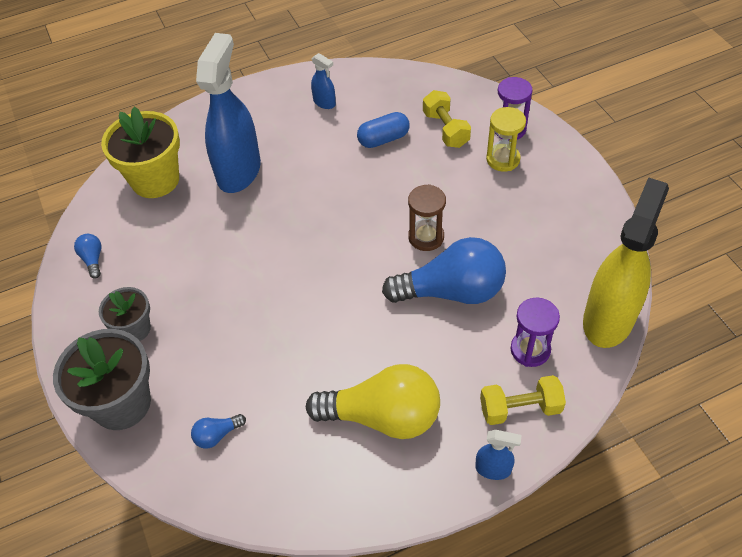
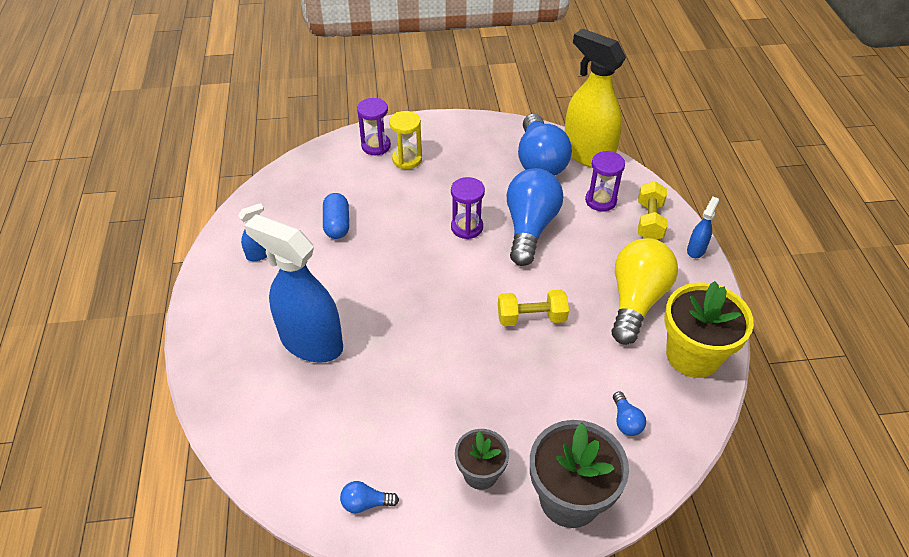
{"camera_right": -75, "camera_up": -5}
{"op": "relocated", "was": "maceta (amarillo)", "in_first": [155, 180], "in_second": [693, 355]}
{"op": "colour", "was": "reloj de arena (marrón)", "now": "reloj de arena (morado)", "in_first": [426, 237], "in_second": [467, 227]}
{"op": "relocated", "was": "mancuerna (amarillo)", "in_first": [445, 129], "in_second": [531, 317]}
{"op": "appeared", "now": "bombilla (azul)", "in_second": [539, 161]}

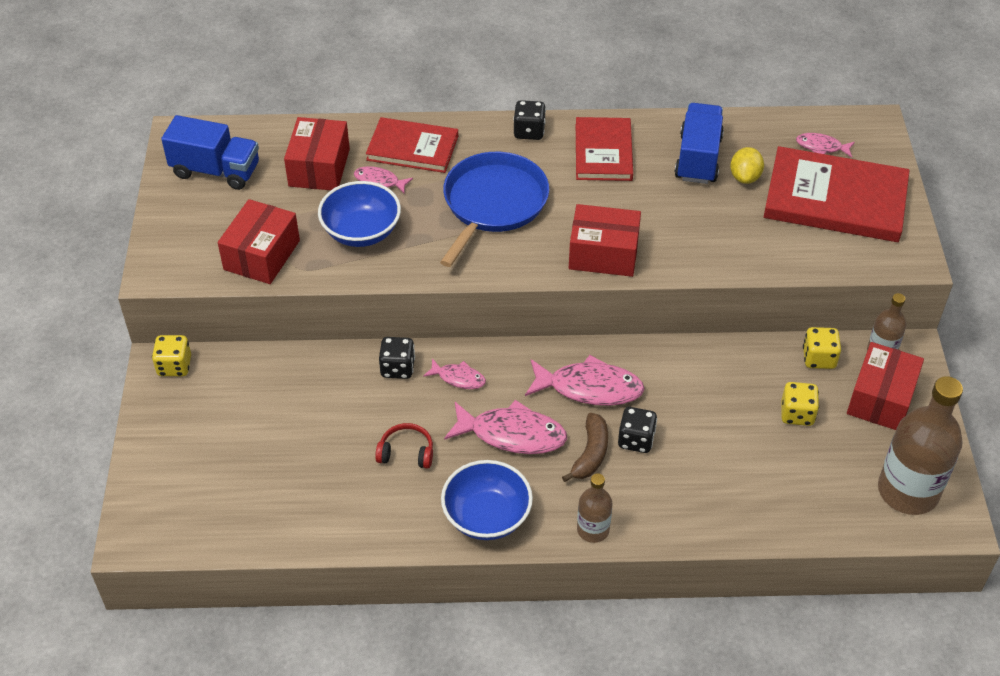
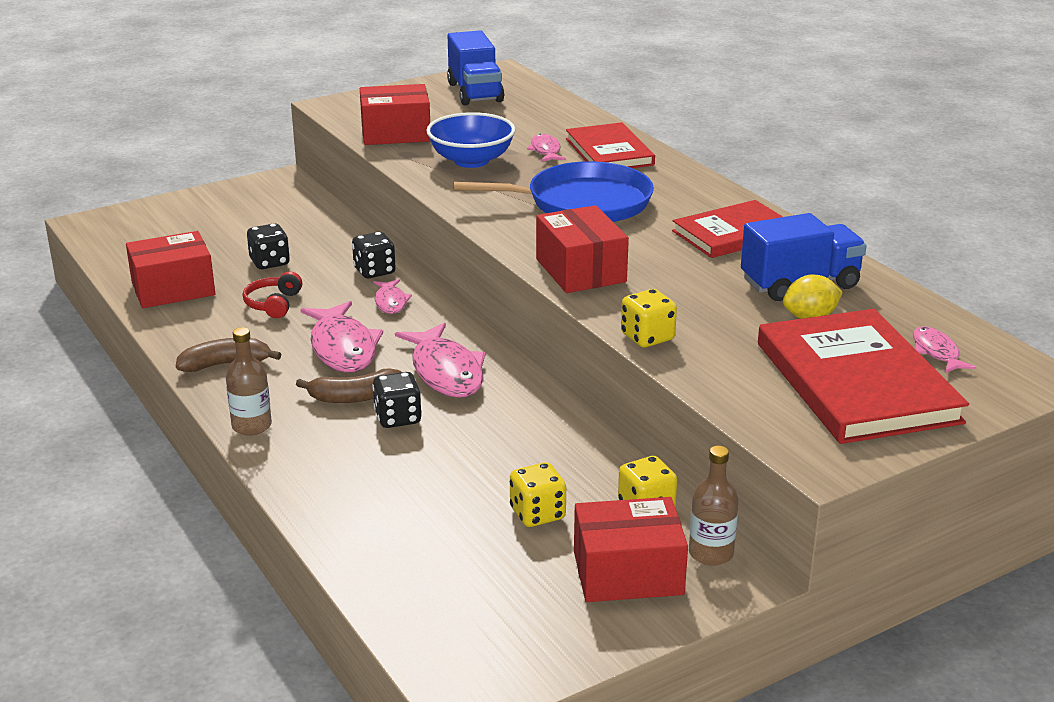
{"camera_right": 60, "camera_up": -20}
{"op": "relocated", "was": "dado (amarillo)", "in_first": [174, 366], "in_second": [647, 337]}
{"op": "relocated", "was": "caja (rojo)", "in_first": [319, 167], "in_second": [173, 289]}
{"op": "spun", "was": "auriculares (rojo)", "in_first": [406, 452], "in_second": [273, 304], "clockwise": -150}
{"op": "exchanged", "was": "cuenco (azul)", "now": "plátano (marrón)", "in_first": [487, 516], "in_second": [225, 364]}
{"op": "relocated", "was": "dado (negro)", "in_first": [529, 131], "in_second": [269, 262]}
{"op": "missing", "was": "botella (marrón)", "in_first": [908, 491]}

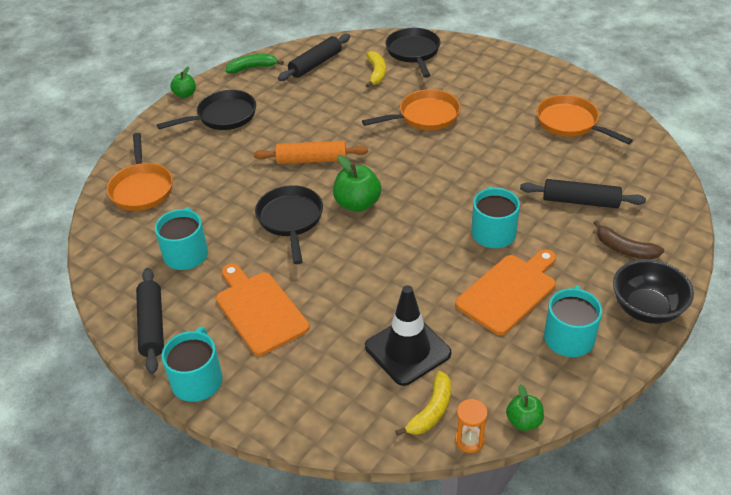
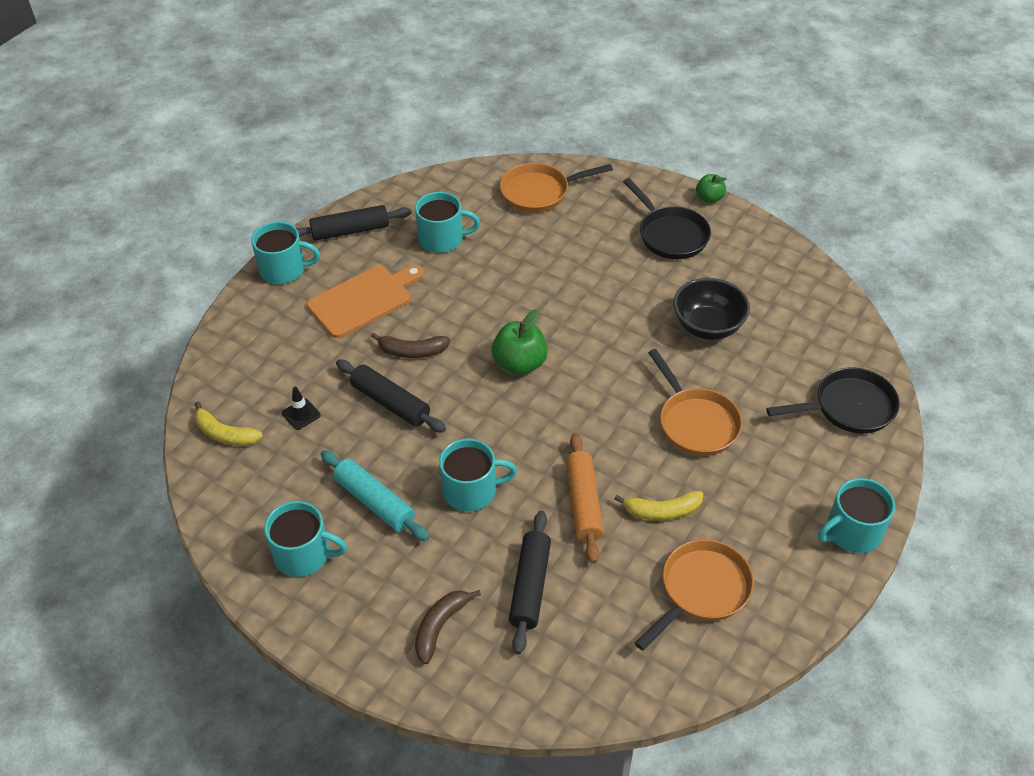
{"camera_right": 85, "camera_up": 5}
{"op": "missing", "was": "plátano (verde)", "in_first": [252, 68]}
{"op": "relocated", "was": "rodillo (naranja)", "in_first": [311, 160], "in_second": [583, 503]}
{"op": "missing", "was": "sartén (negro)", "in_first": [290, 220]}
{"op": "relocated", "was": "rodillo (negro)", "in_first": [315, 64], "in_second": [390, 403]}
{"op": "size", "was": "cono de tráfico (negro)", "in_first": [407, 350], "in_second": [301, 414], "ratio": 0.45}
{"op": "relocated", "was": "plátano (amarillo)", "in_first": [376, 73], "in_second": [662, 511]}
{"op": "exchanged", "was": "tabla de cortar (naranja)", "now": "rodillo (turquesa)", "in_first": [509, 292], "in_second": [374, 502]}
{"op": "missing", "was": "reloj de arena (naranja)", "in_first": [469, 440]}
{"op": "missing", "was": "manzana (verde)", "in_first": [523, 421]}
{"op": "relocated", "was": "cuenco (negro)", "in_first": [646, 309], "in_second": [707, 326]}
{"op": "appeared", "now": "plátano (marrón)", "in_second": [412, 351]}
{"op": "appeared", "now": "taza (turquesa)", "in_second": [852, 532]}

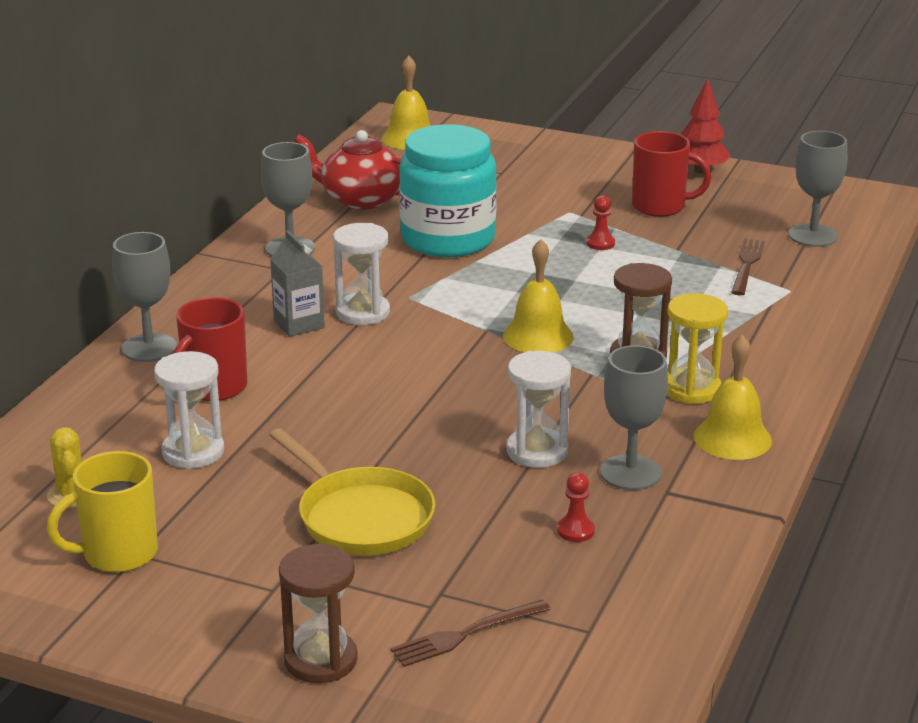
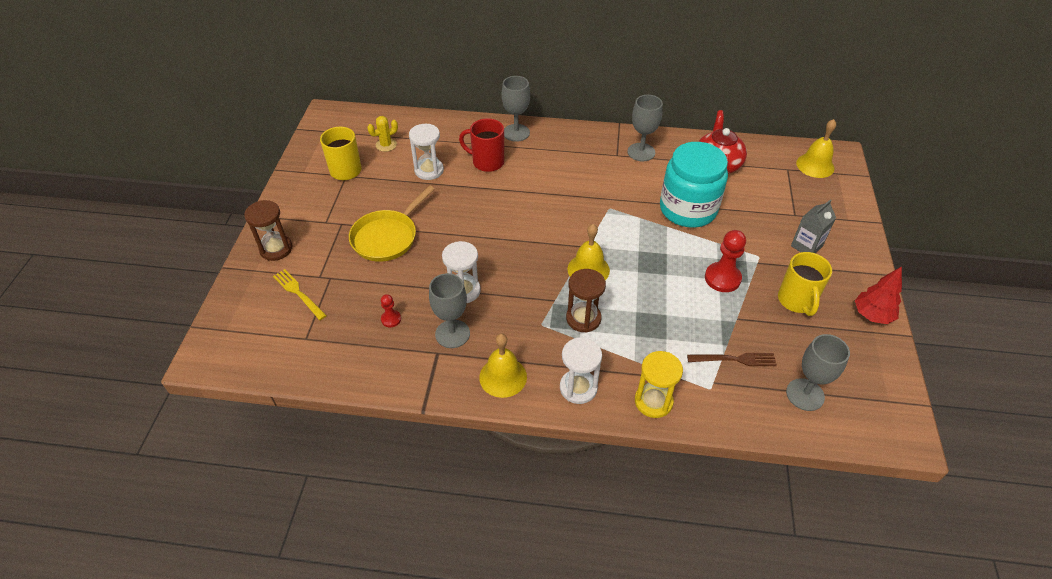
{"camera_right": 75, "camera_up": 20}
{"op": "relocated", "was": "cartón de leche (gris)", "in_first": [299, 324], "in_second": [806, 246]}
{"op": "relocated", "was": "reloj de arena (blanco)", "in_first": [362, 312], "in_second": [578, 388]}
{"op": "colour", "was": "tenedor (marrón)", "now": "tenedor (amarillo)", "in_first": [465, 634], "in_second": [298, 293]}
{"op": "size", "was": "peón (rojo)", "in_first": [600, 243], "in_second": [722, 278], "ratio": 1.87}
{"op": "colour", "was": "taza (rojo)", "now": "taza (amarillo)", "in_first": [660, 207], "in_second": [796, 301]}
{"op": "relocated", "was": "reloj de arena (amarillo)", "in_first": [691, 389], "in_second": [653, 401]}

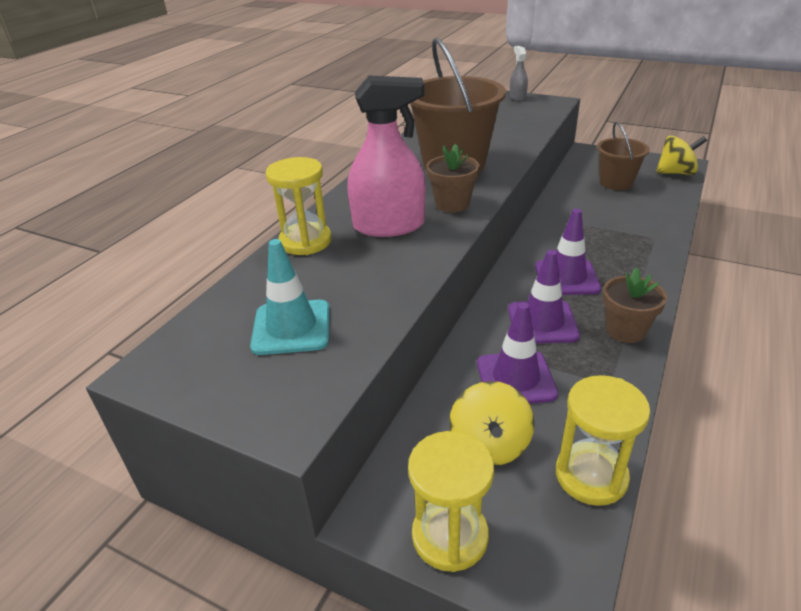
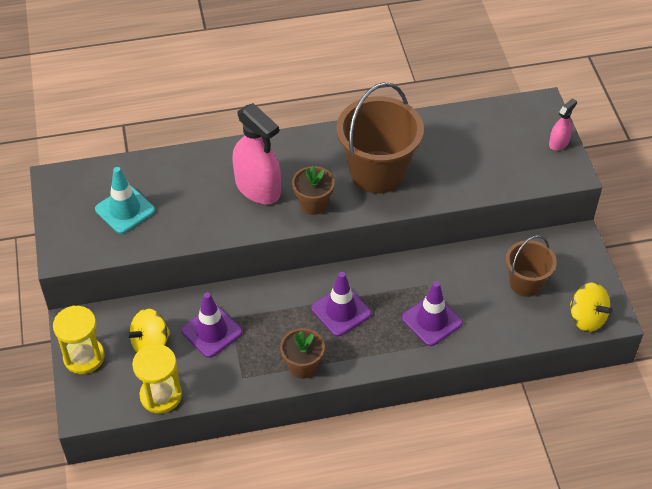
{"camera_right": 50, "camera_up": 15}
{"op": "missing", "was": "reloj de arena (amarillo)", "in_first": [305, 241]}
{"op": "relocated", "was": "cono de tráfico (morado)", "in_first": [542, 322], "in_second": [432, 320]}
{"op": "colour", "was": "pulverizador (gris)", "now": "pulverizador (rosa)", "in_first": [517, 97], "in_second": [559, 142]}

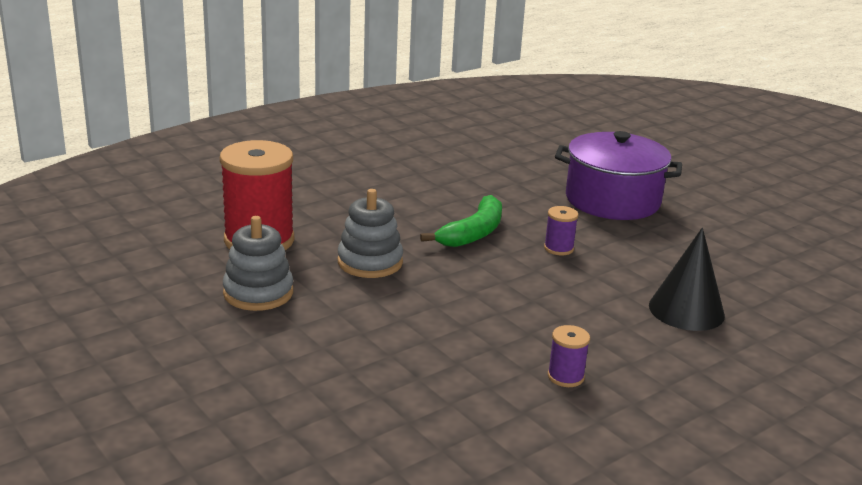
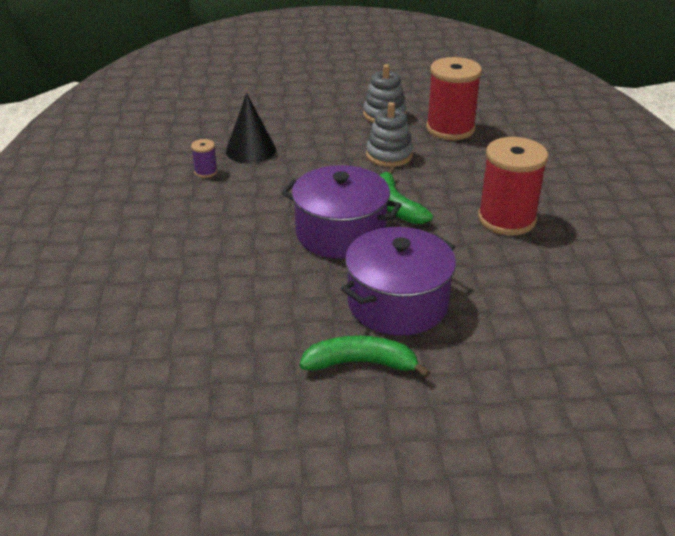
{"camera_right": 125, "camera_up": 10}
{"op": "exchanged", "was": "carrete (morado)", "now": "olla (morado)", "in_first": [558, 248], "in_second": [340, 233]}
{"op": "relocated", "was": "cono (negro)", "in_first": [686, 310], "in_second": [251, 150]}
{"op": "appeared", "now": "plátano (verde)", "in_second": [361, 363]}
{"op": "appeared", "now": "carrete (rojo)", "in_second": [506, 219]}

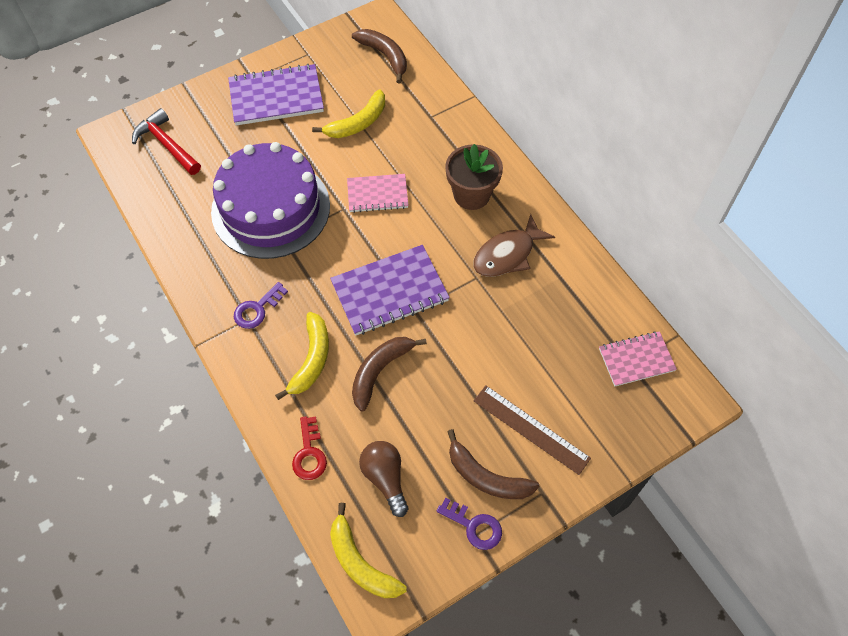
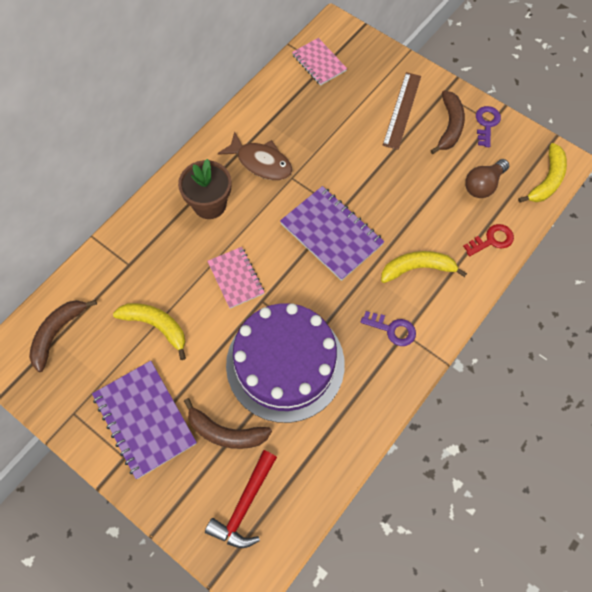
{"camera_right": -110, "camera_up": 5}
{"op": "relocated", "was": "plátano (marrón)", "in_first": [379, 371], "in_second": [226, 432]}

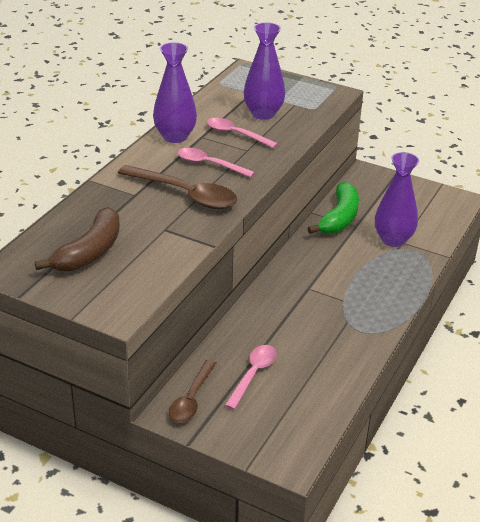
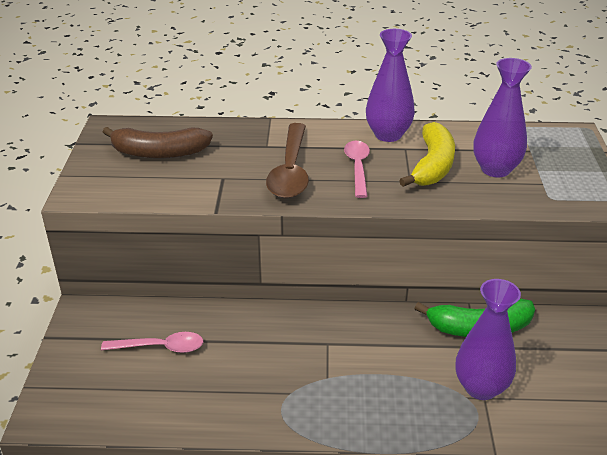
{"camera_right": 65, "camera_up": 0}
{"op": "missing", "was": "cuchara (marrón)", "in_first": [191, 399]}
{"op": "exchanged", "was": "cuchara (rosa)", "now": "plátano (amarillo)", "in_first": [236, 134], "in_second": [432, 166]}

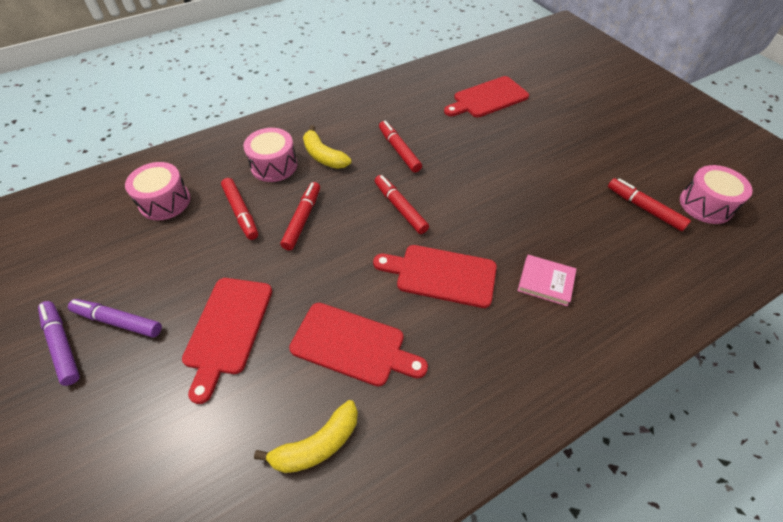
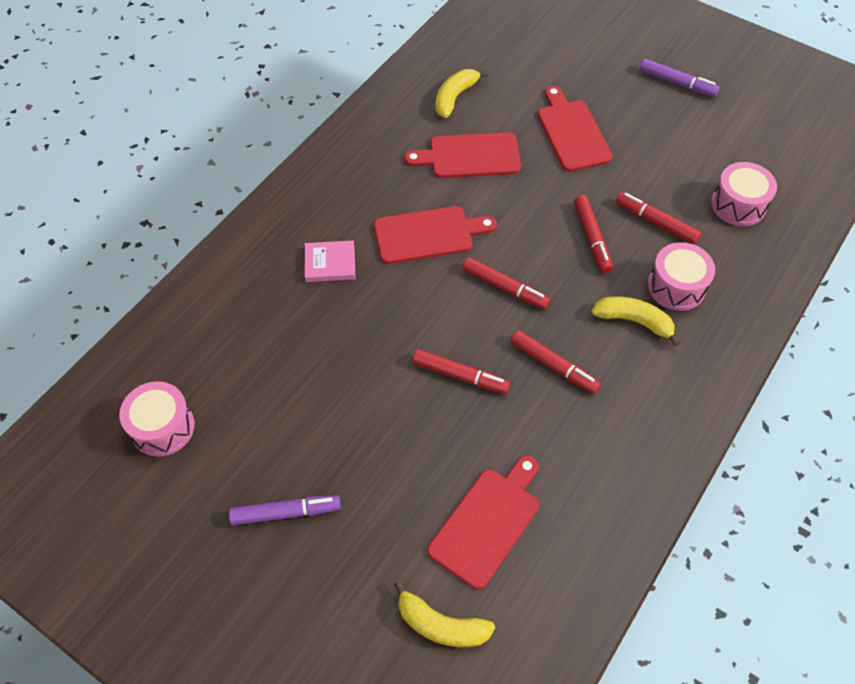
{"camera_right": 155, "camera_up": 5}
{"op": "relocated", "was": "rotulador (morado)", "in_first": [118, 321], "in_second": [286, 513]}
{"op": "relocated", "was": "rotulador (rojo)", "in_first": [644, 208], "in_second": [460, 376]}
{"op": "appeared", "now": "plátano (amarillo)", "in_second": [441, 625]}

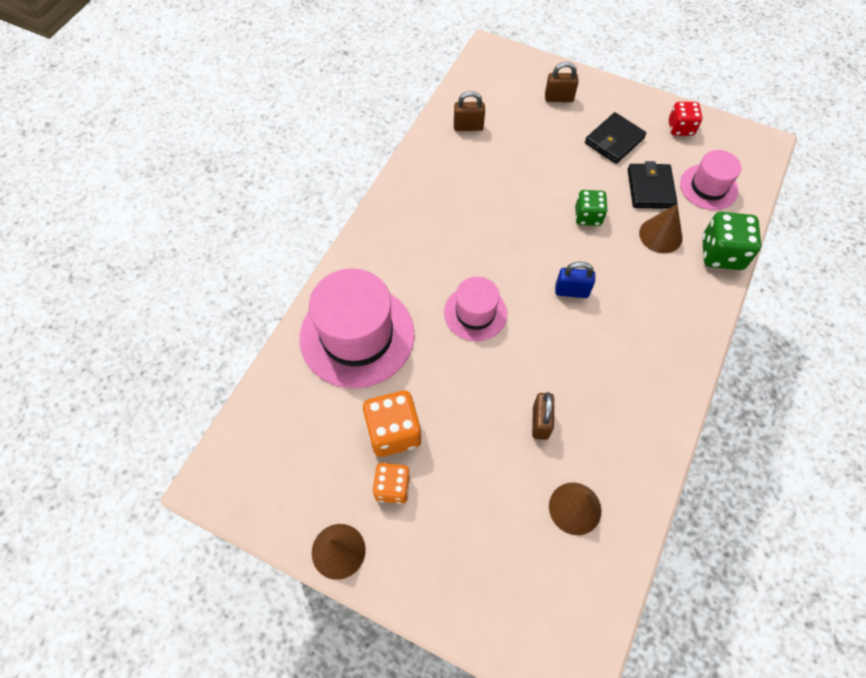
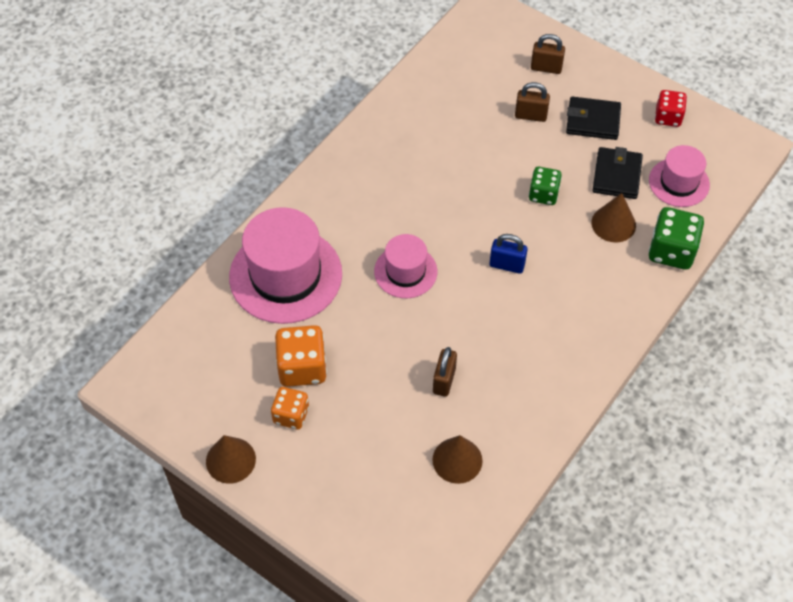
{"camera_right": 10, "camera_up": -5}
{"op": "relocated", "was": "candado (marrón)", "in_first": [468, 127], "in_second": [530, 115]}
{"op": "spun", "was": "cartera (negro)", "in_first": [614, 141], "in_second": [593, 121], "clockwise": 45}

